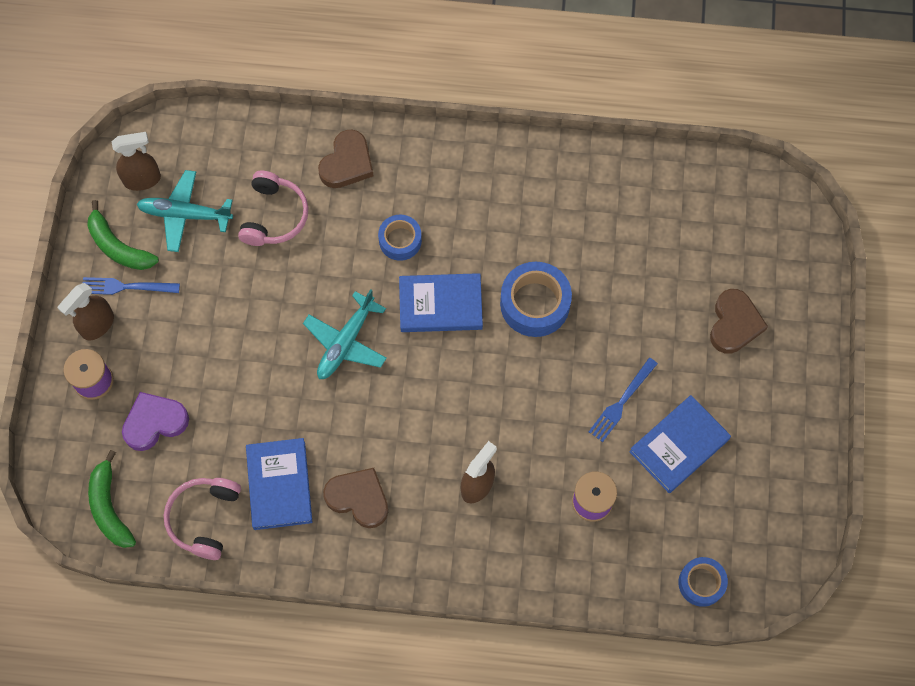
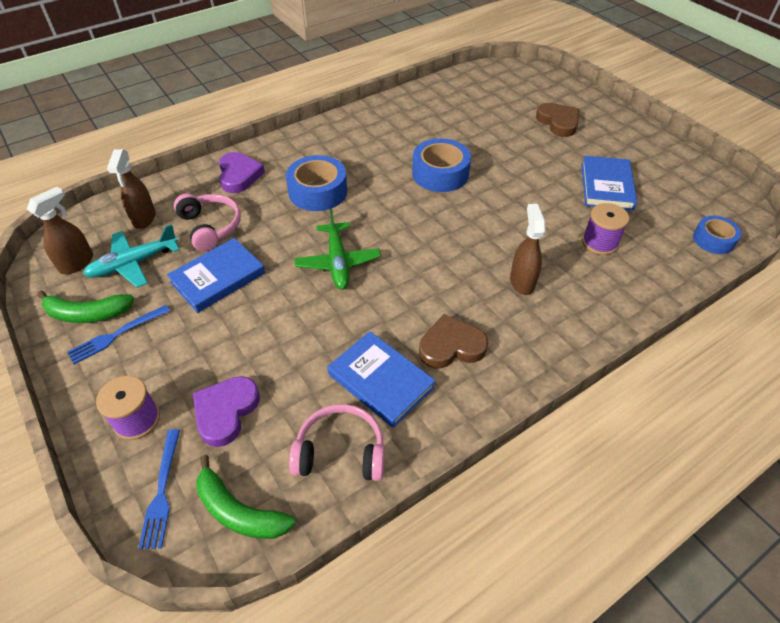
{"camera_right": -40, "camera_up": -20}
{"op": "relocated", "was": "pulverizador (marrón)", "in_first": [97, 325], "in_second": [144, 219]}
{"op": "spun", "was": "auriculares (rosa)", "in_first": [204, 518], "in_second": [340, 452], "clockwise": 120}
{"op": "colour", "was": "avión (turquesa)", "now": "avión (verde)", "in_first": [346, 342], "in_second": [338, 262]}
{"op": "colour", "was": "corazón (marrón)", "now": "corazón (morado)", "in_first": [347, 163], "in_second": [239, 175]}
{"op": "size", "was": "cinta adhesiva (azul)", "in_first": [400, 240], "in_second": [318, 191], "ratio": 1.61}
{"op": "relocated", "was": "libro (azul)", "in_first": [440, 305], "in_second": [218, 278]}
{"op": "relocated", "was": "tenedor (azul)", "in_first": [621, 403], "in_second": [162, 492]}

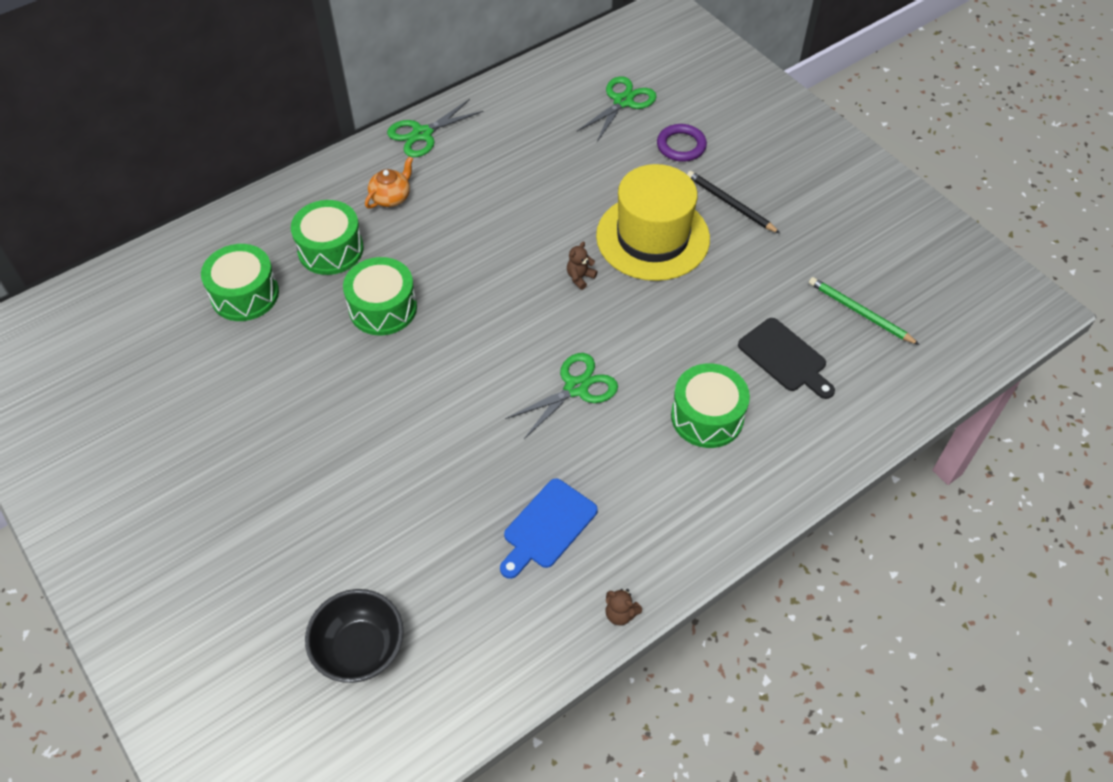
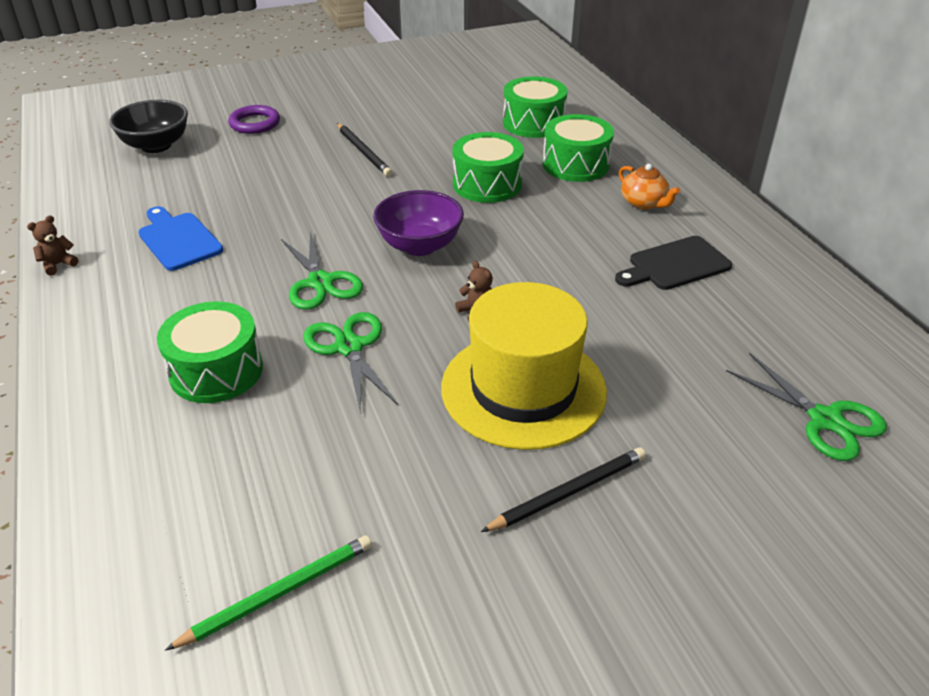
{"camera_right": 105, "camera_up": -15}
{"op": "relocated", "was": "tijeras (verde)", "in_first": [422, 134], "in_second": [349, 347]}
{"op": "relocated", "was": "anillo (morado)", "in_first": [681, 146], "in_second": [255, 123]}
{"op": "relocated", "was": "tabla de cortar (negro)", "in_first": [785, 358], "in_second": [675, 265]}
{"op": "appeared", "now": "lápiz (negro)", "in_second": [363, 152]}
{"op": "appeared", "now": "cuenco (morado)", "in_second": [419, 245]}

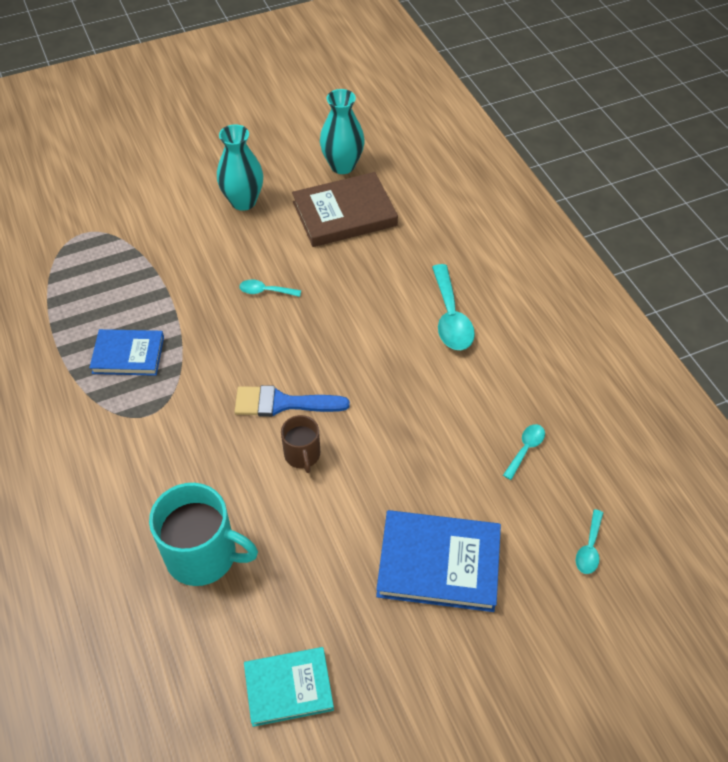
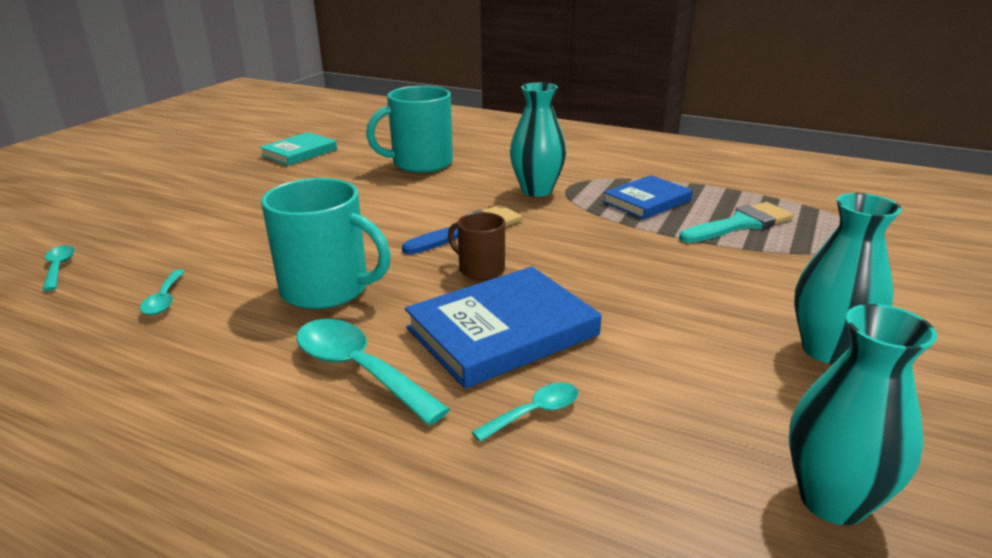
{"camera_right": 140, "camera_up": -25}
{"op": "relocated", "was": "cuchara (turquesa)", "in_first": [265, 291], "in_second": [534, 413]}
{"op": "relocated", "was": "taza (marrón)", "in_first": [302, 455], "in_second": [480, 269]}
{"op": "missing", "was": "libro (marrón)", "in_first": [344, 214]}
{"op": "relocated", "was": "libro (azul)", "in_first": [438, 563], "in_second": [502, 331]}
{"op": "appeared", "now": "taza (turquesa)", "in_second": [327, 289]}
{"op": "appeared", "now": "florero (turquesa)", "in_second": [537, 190]}
{"op": "appeared", "now": "pincel (turquesa)", "in_second": [740, 224]}

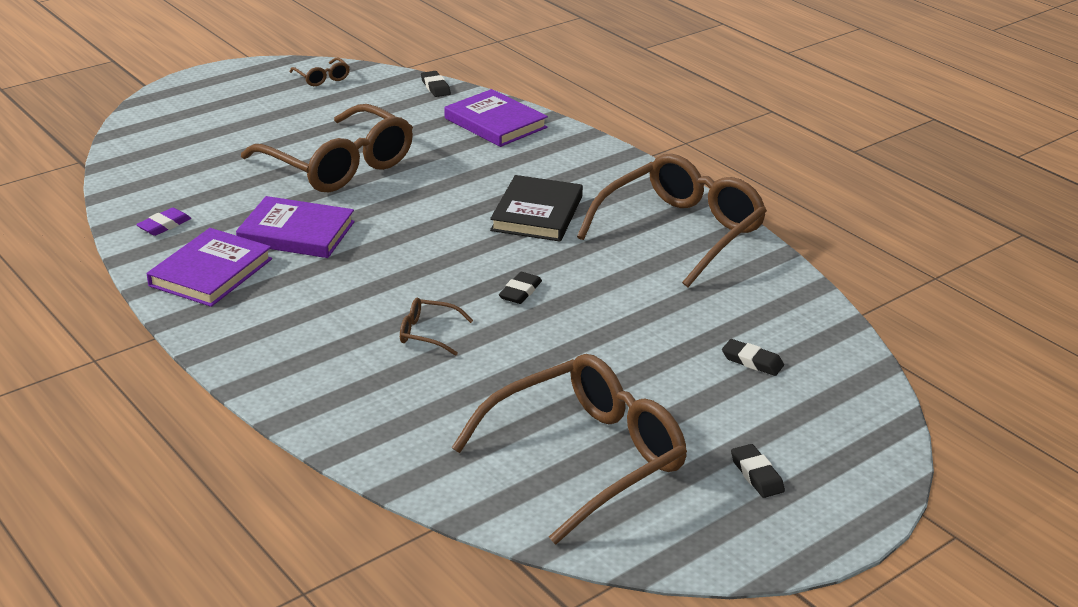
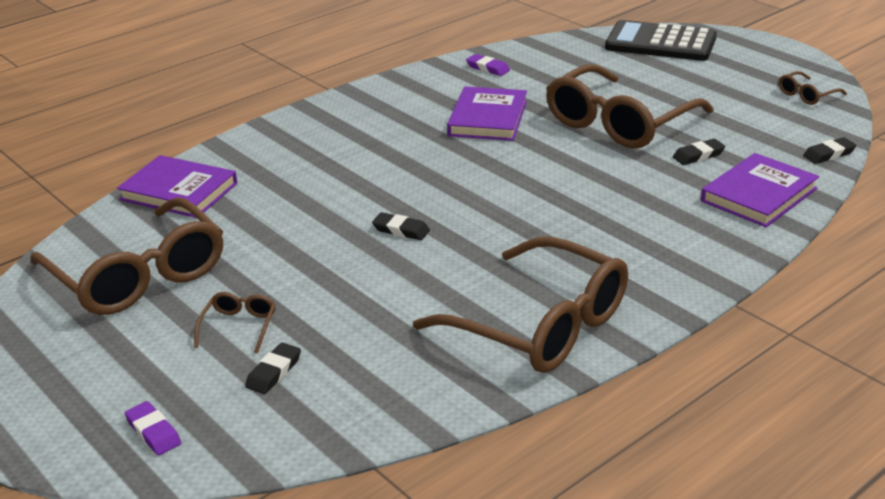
{"camera_right": 90, "camera_up": 0}
{"op": "relocated", "was": "libro (morado)", "in_first": [211, 272], "in_second": [179, 192]}
{"op": "relocated", "was": "gafas (marrón)", "in_first": [427, 333], "in_second": [239, 326]}
{"op": "missing", "was": "libro (negro)", "in_first": [537, 213]}
{"op": "relocated", "was": "goma de borrar (negro)", "in_first": [757, 475], "in_second": [698, 155]}
{"op": "appeared", "now": "goma de borrar (morado)", "in_second": [153, 432]}
{"op": "appeared", "now": "calculadora (negro)", "in_second": [660, 43]}

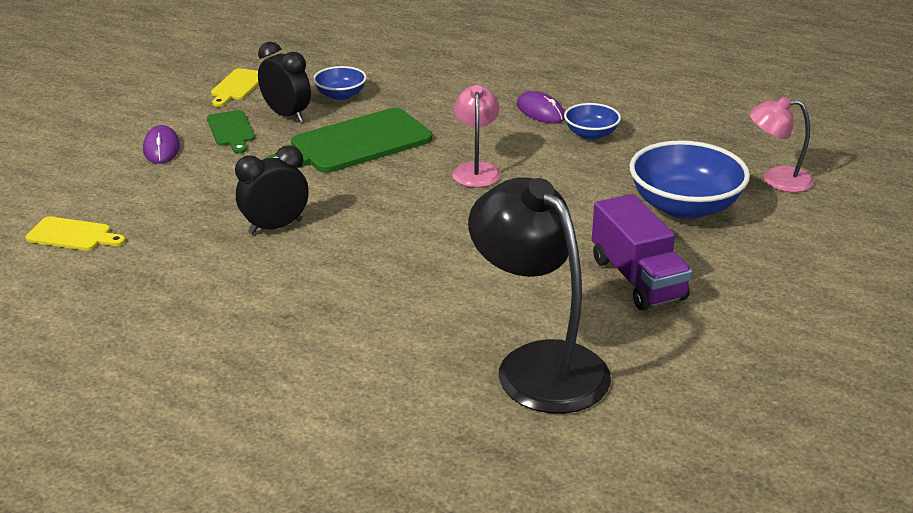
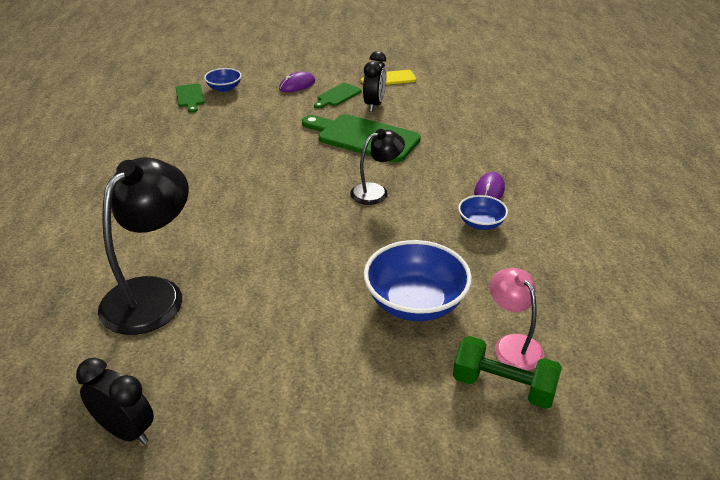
{"camera_right": 60, "camera_up": 5}
{"op": "colour", "was": "tabla de cortar (amarillo)", "now": "tabla de cortar (verde)", "in_first": [72, 235], "in_second": [190, 97]}
{"op": "relocated", "was": "despertador (negro)", "in_first": [275, 227], "in_second": [126, 431]}
{"op": "relocated", "was": "cuenco (azul)", "in_first": [340, 95], "in_second": [224, 88]}
{"op": "colour", "was": "lámpara (rosa)", "now": "lámpara (negro)", "in_first": [476, 170], "in_second": [376, 191]}
{"op": "missing", "was": "camión (morado)", "in_first": [637, 279]}
{"op": "appeared", "now": "mancuerna (verde)", "in_second": [503, 387]}

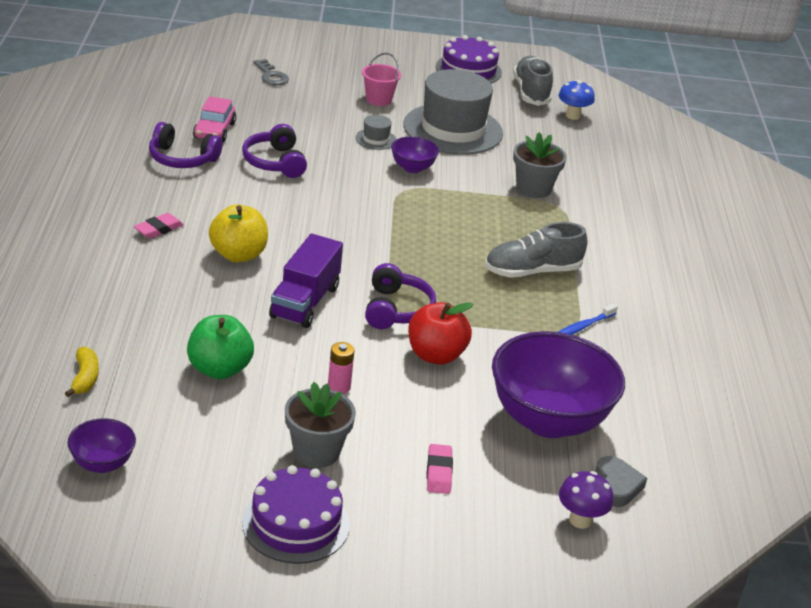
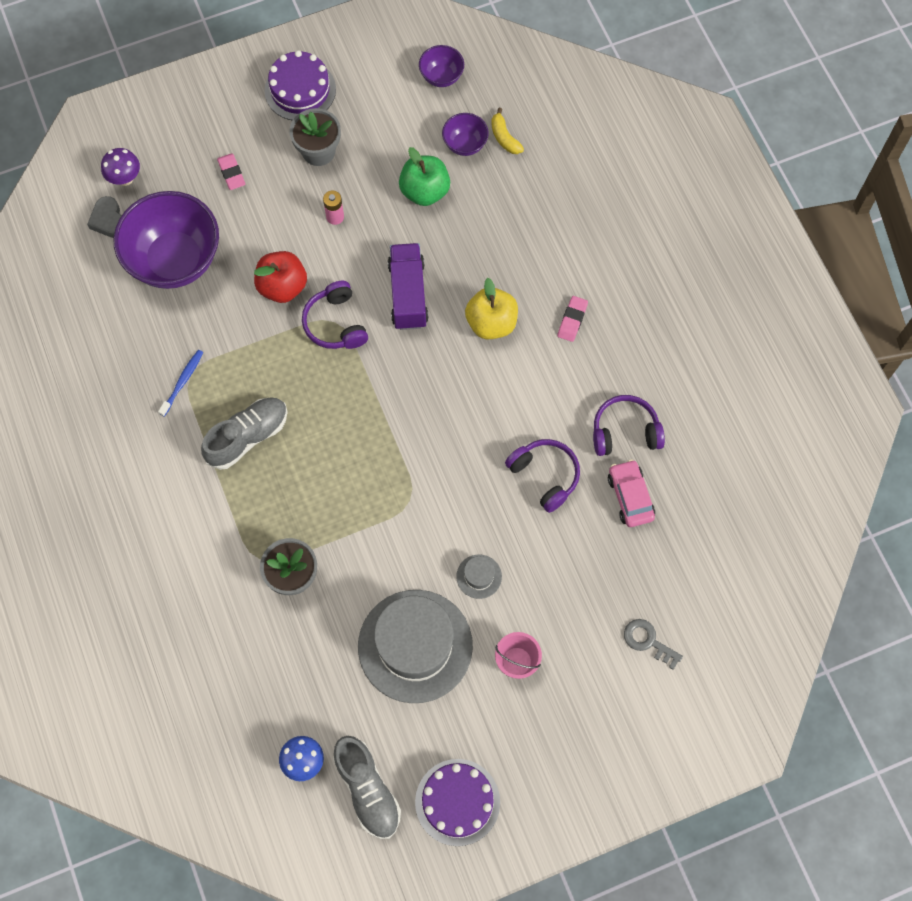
{"camera_right": 160, "camera_up": 35}
{"op": "relocated", "was": "cuenco (morado)", "in_first": [412, 168], "in_second": [465, 144]}

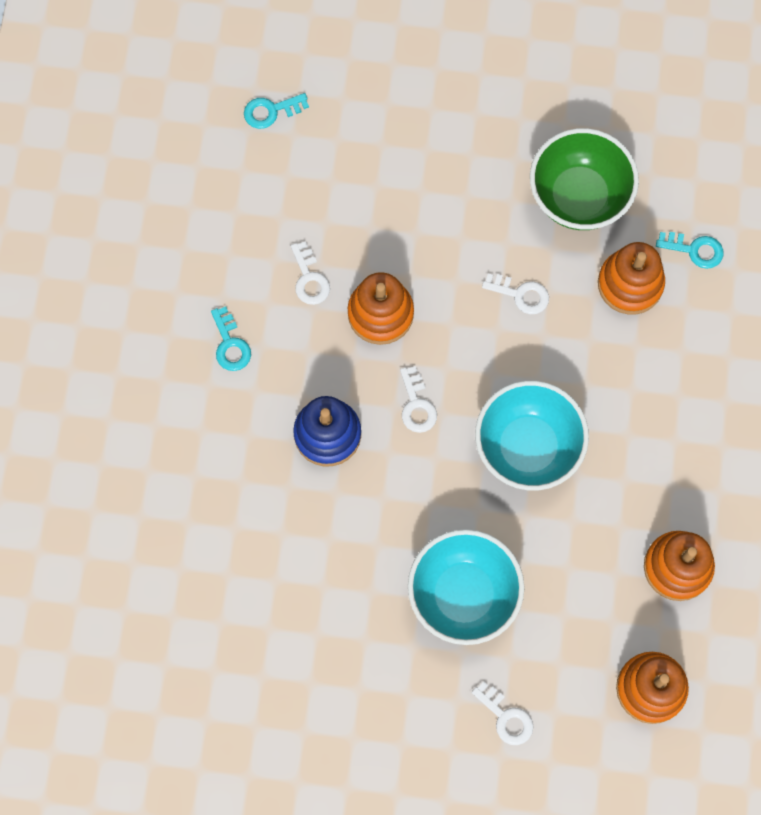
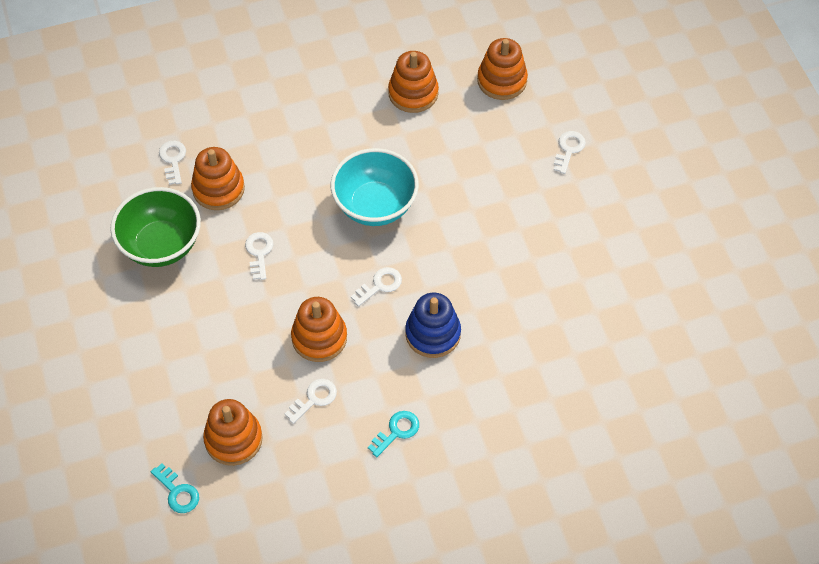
{"camera_right": -115, "camera_up": -15}
{"op": "missing", "was": "cuenco (turquesa)", "in_first": [463, 595]}
{"op": "colour", "was": "llave (turquesa)", "now": "llave (blanco)", "in_first": [695, 250], "in_second": [173, 160]}
{"op": "appeared", "now": "juguete apilable (naranja)", "in_second": [233, 439]}

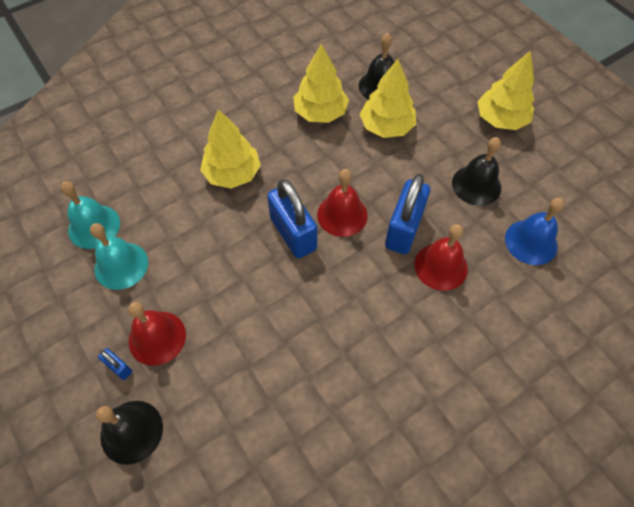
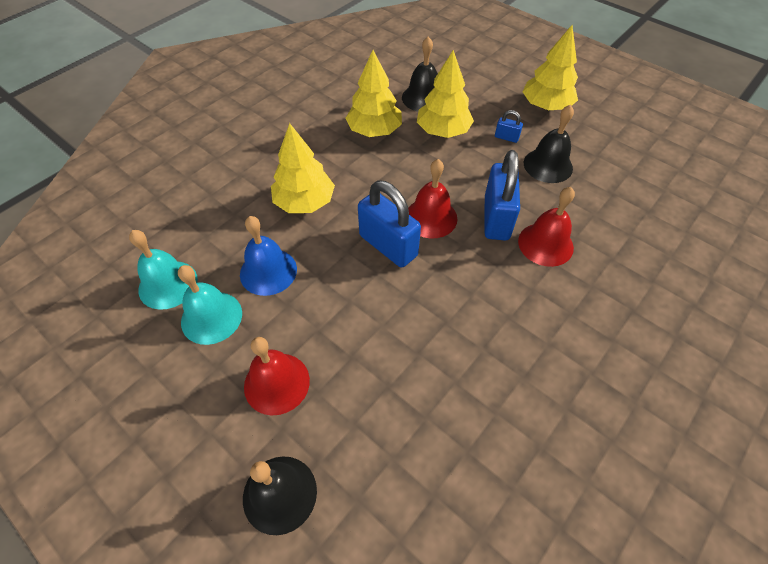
{"camera_right": -15, "camera_up": -5}
{"op": "relocated", "was": "candado (azul)", "in_first": [119, 367], "in_second": [506, 137]}
{"op": "relocated", "was": "campana (azul)", "in_first": [531, 242], "in_second": [268, 271]}

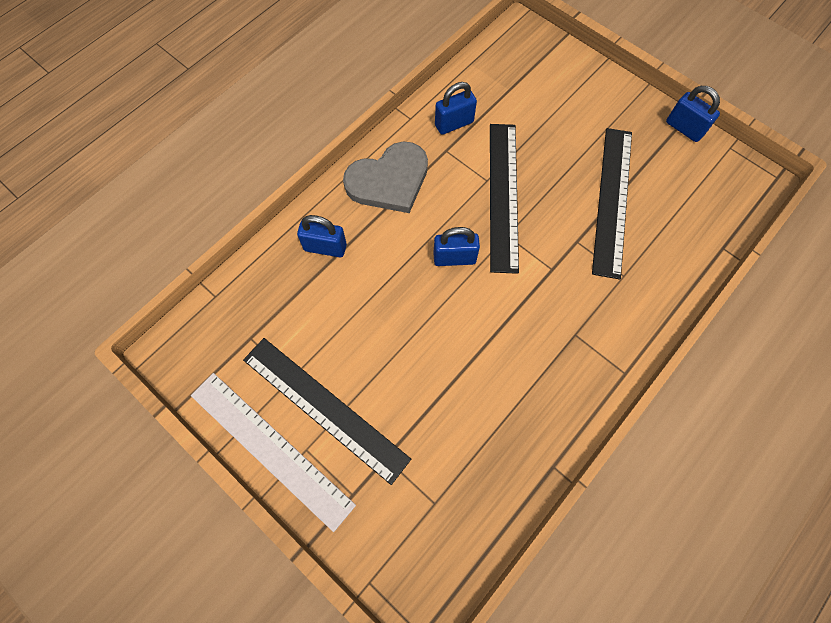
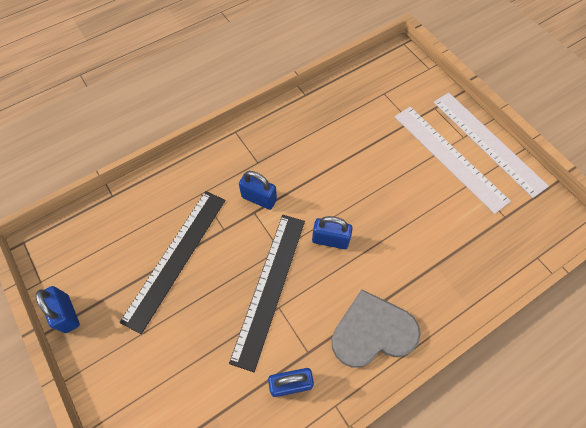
{"camera_right": -165, "camera_up": -5}
{"op": "colour", "was": "regla (negro)", "now": "regla (blanco)", "in_first": [324, 408], "in_second": [449, 157]}
{"op": "relocated", "was": "candado (azul)", "in_first": [325, 247], "in_second": [259, 198]}

